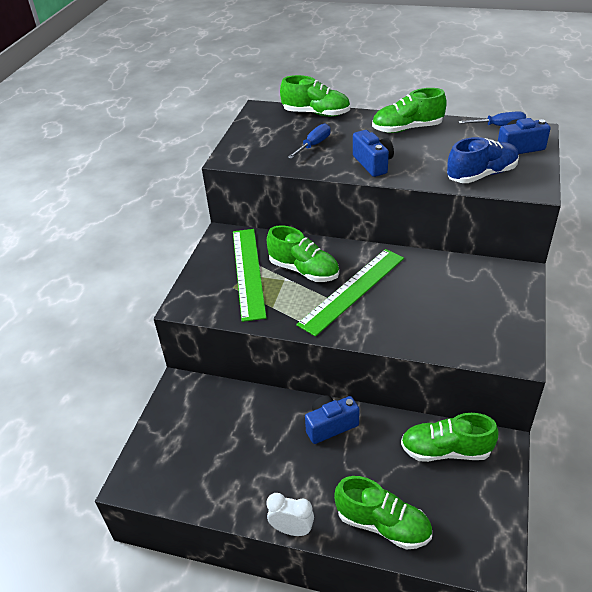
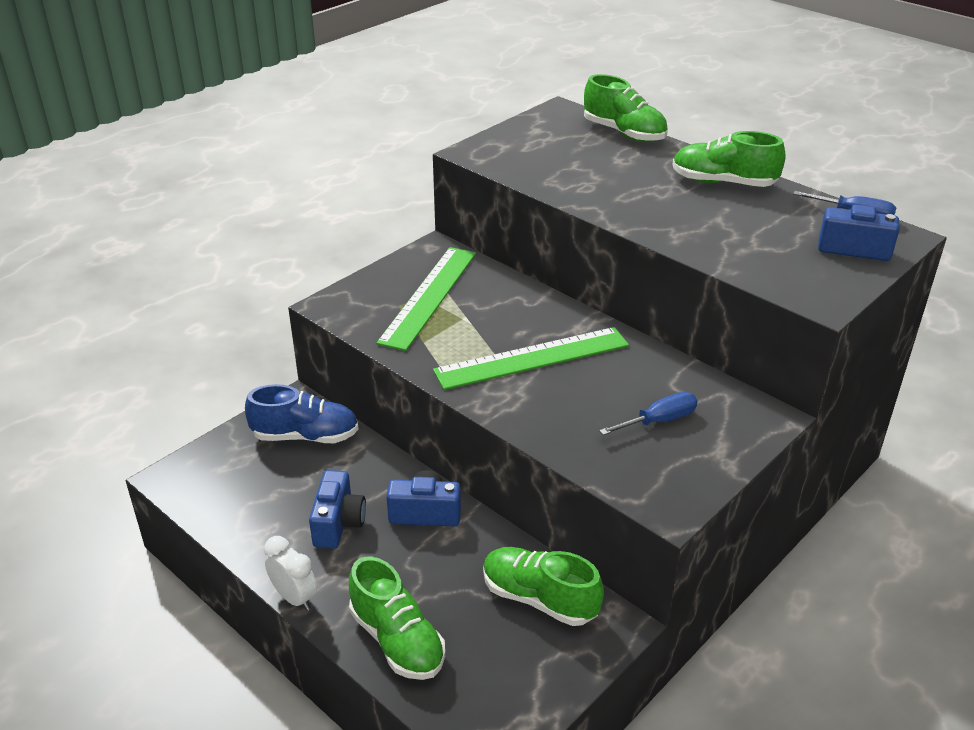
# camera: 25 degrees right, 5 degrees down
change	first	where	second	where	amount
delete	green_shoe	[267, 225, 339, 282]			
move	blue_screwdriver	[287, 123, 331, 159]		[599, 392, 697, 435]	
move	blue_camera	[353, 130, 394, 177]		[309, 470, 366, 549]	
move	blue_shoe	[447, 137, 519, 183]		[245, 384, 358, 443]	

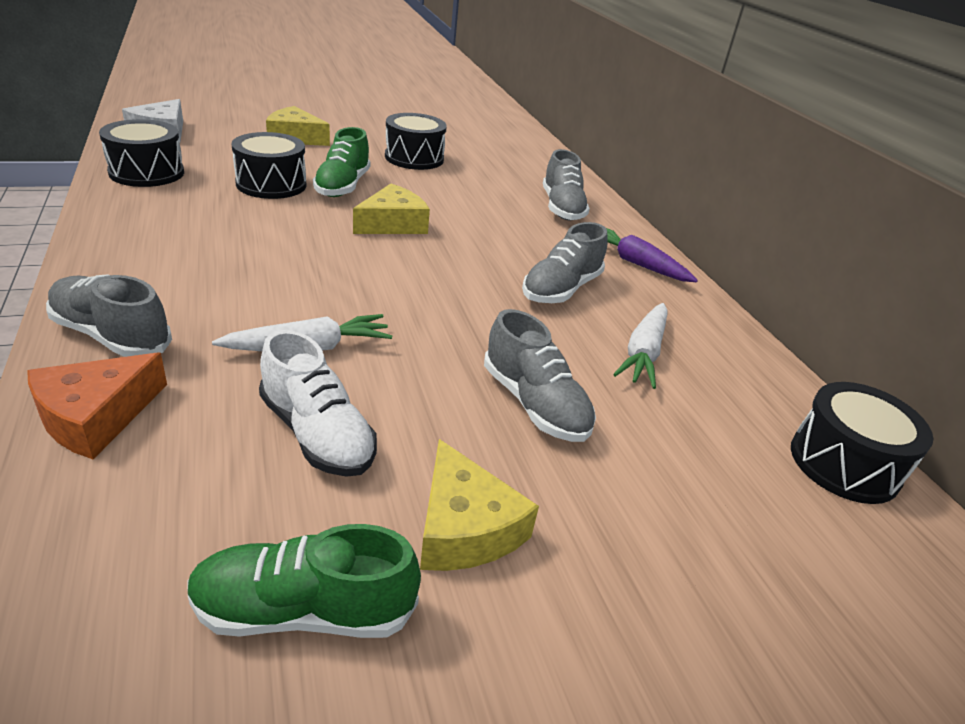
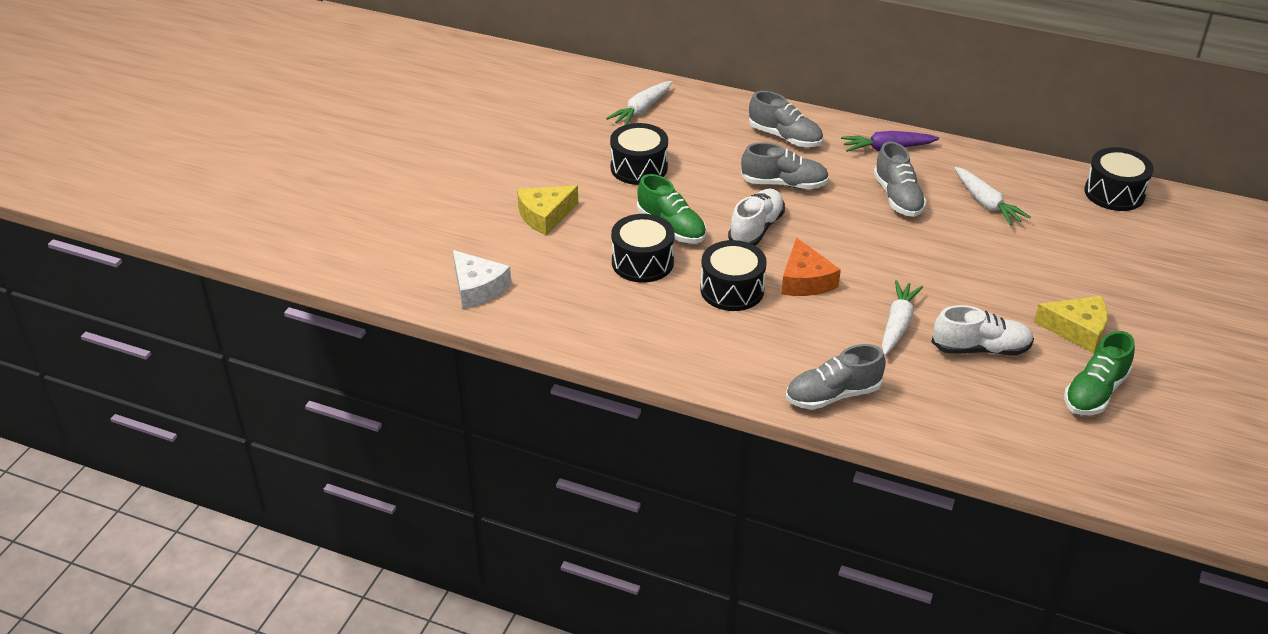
# camera: 45 degrees left, 5 degrees up
change	first	where	second	where	amount
insert			white_carrot	[606, 81, 672, 125]	
move	orange_cheese	[27, 353, 167, 459]		[781, 237, 841, 296]	
move	black_drum	[99, 119, 184, 187]		[700, 240, 767, 311]	
move	grey_shoe	[484, 309, 596, 442]		[741, 142, 829, 189]	
replace	yellow_cheese	[353, 184, 430, 234]	white_shoe	[728, 189, 785, 246]	

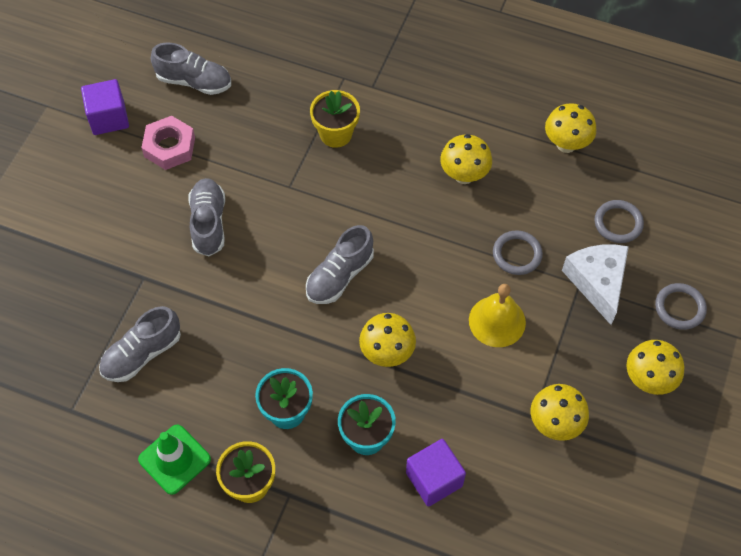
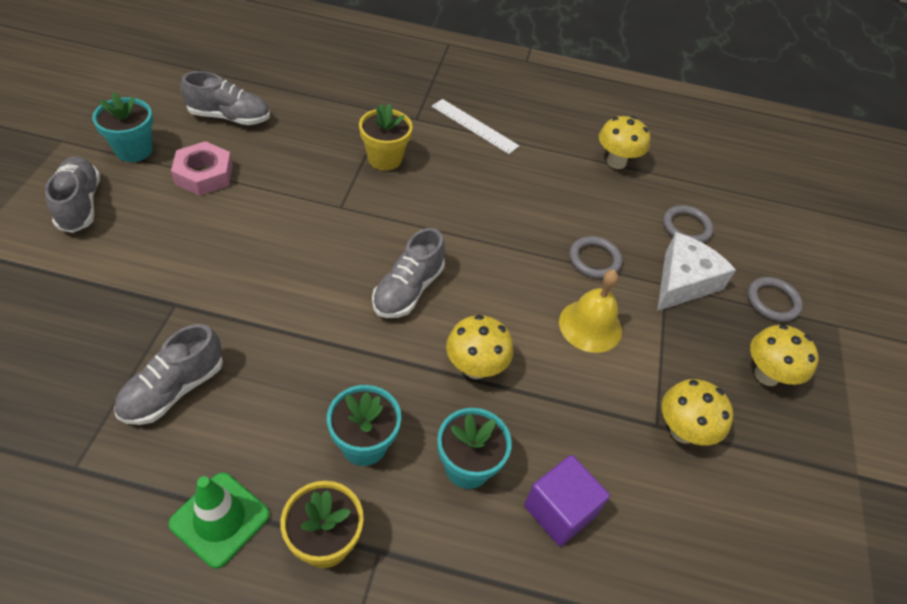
# camera: 15 degrees left, 10 degrees down
change	first	where	second	where	amount
delete	yellow_mushroom	[440, 134, 492, 184]			
insert			white_ruler	[432, 99, 519, 154]	
move	grey_shoe	[188, 178, 225, 256]		[45, 156, 100, 233]	
replace	purple_cube	[81, 79, 129, 135]	turquoise_flower_pot	[92, 92, 153, 162]	
rotate	white_cheese	[562, 245, 629, 325]		[657, 232, 736, 311]	60 degrees clockwise

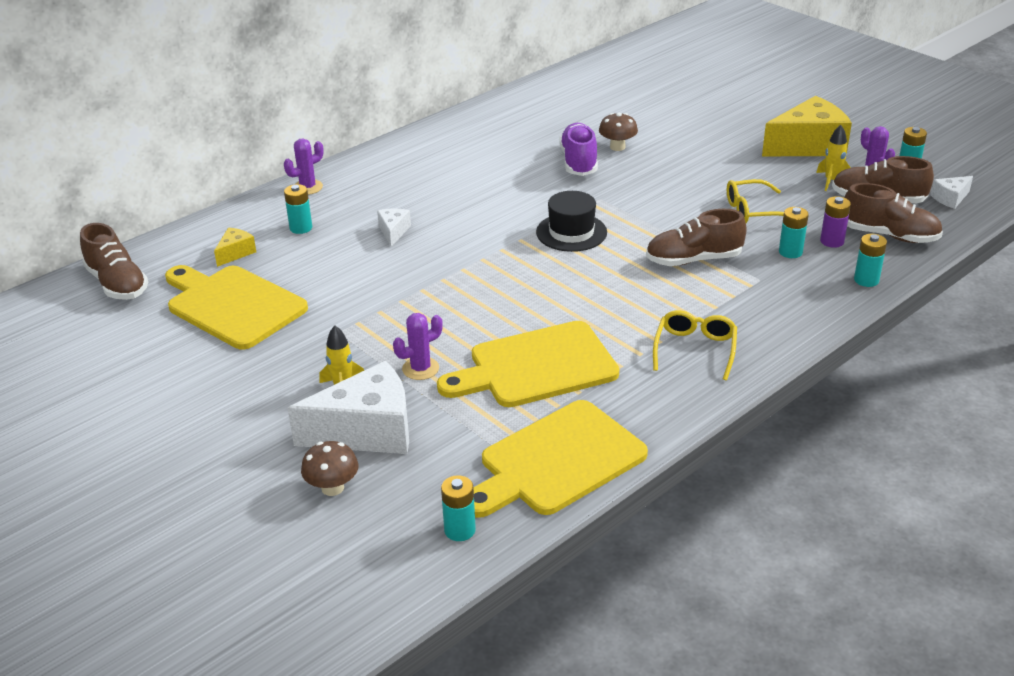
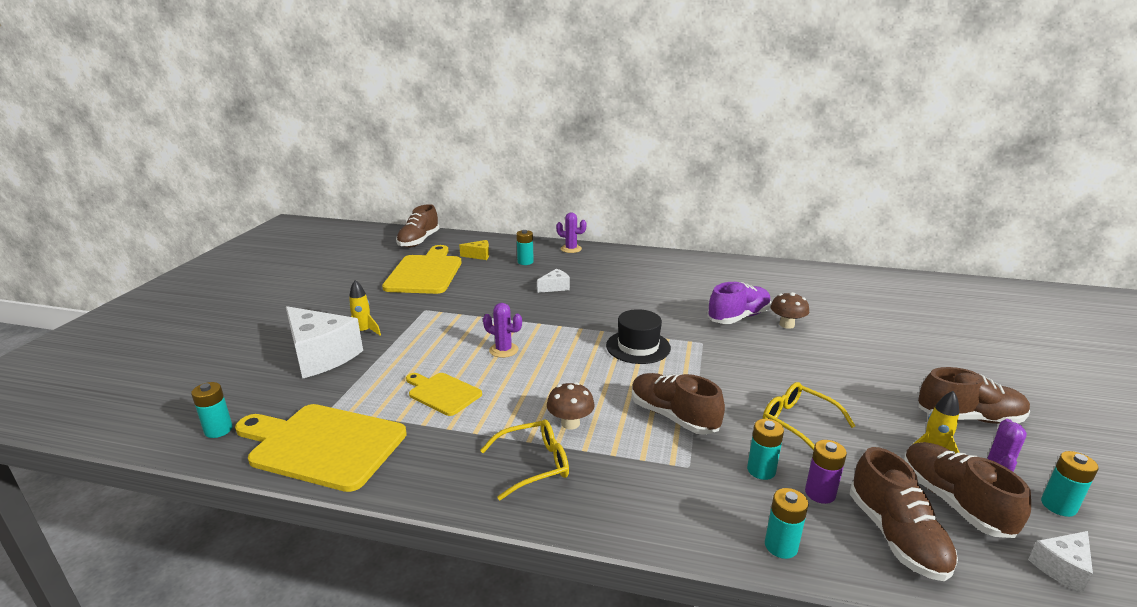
# camera: 55 degrees right, 10 degrees down
change	first	where	second	where	amount
move	brown_mushroom	[301, 441, 358, 496]		[547, 382, 595, 430]	
move	purple_cactus	[393, 313, 443, 380]		[483, 303, 522, 358]	
replace	yellow_cheese	[762, 96, 852, 156]	brown_shoe	[918, 367, 1030, 424]	
rotate	white_cheese	[931, 176, 973, 209]		[1028, 531, 1093, 593]	60 degrees counterclockwise
resize	yellow_cutting_board	[437, 321, 619, 407]		[406, 373, 482, 416]	x0.55

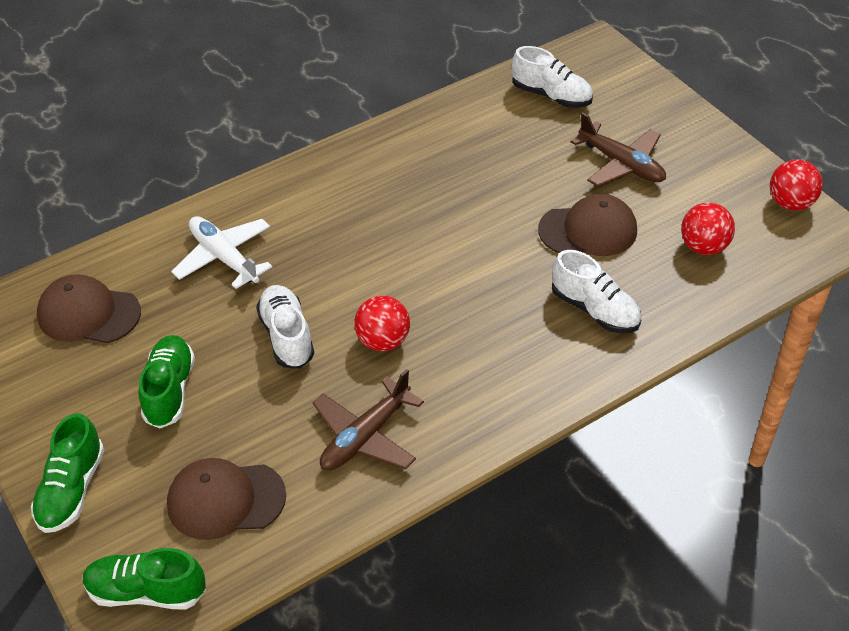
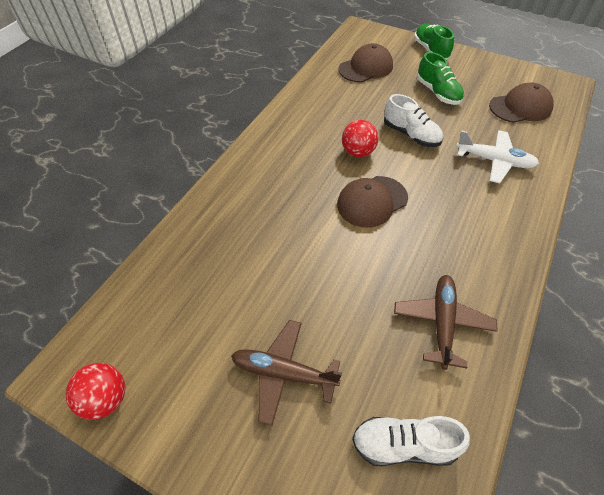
# camera: 150 degrees right, 5 degrees up
change	first	where	second	where	amount
delete	green_shoe	[83, 548, 206, 610]			
delete	white_shoe	[552, 250, 641, 333]			
delete	red_ball	[681, 202, 735, 255]			
move	brown_plane	[313, 369, 424, 471]		[394, 275, 498, 370]	
move	brown_cap	[538, 194, 637, 256]		[337, 176, 408, 228]	

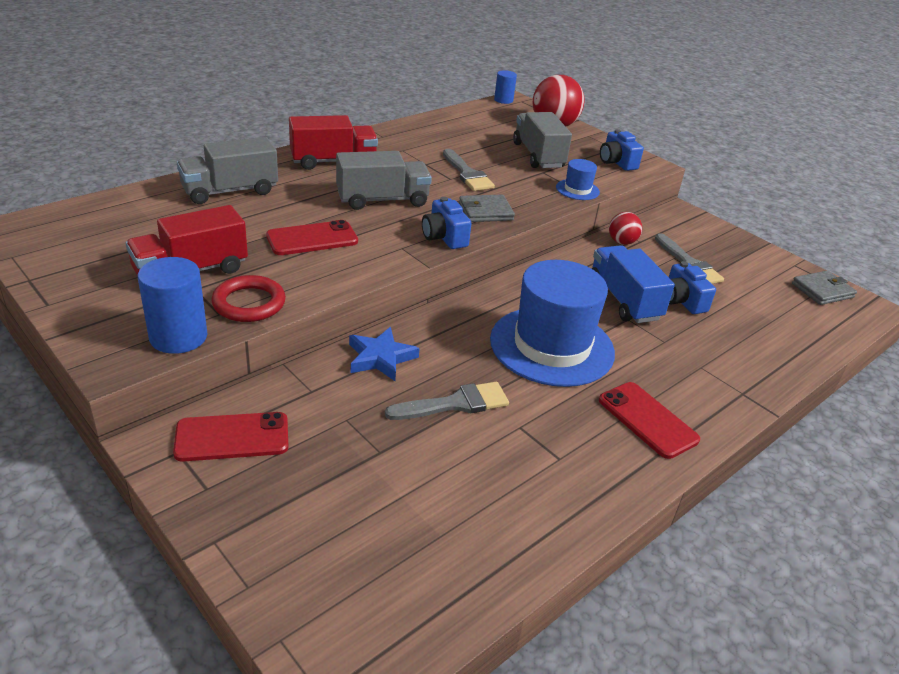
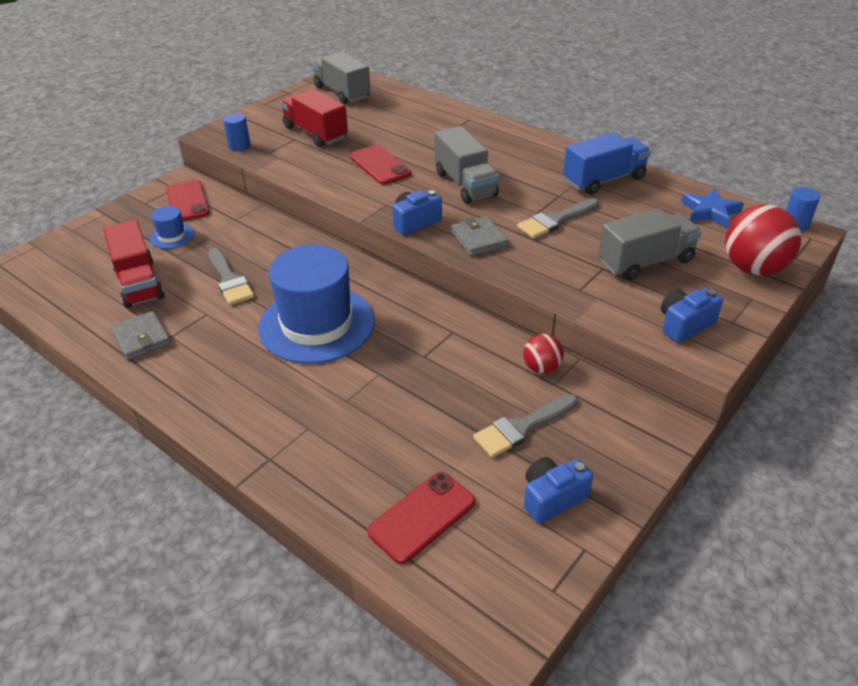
# camera: 85 degrees right, 5 degrees up
change	first	where	second	where	amount
delete	red_ring	[211, 275, 286, 322]			
move	grey_truck	[177, 137, 278, 204]		[312, 52, 371, 104]	
move	red_truck	[289, 115, 378, 170]		[103, 220, 165, 308]	
move	blue_star	[349, 327, 420, 381]		[681, 188, 744, 228]	
move	blue_hat	[556, 159, 600, 200]		[150, 206, 194, 249]	
move	blue_truck	[591, 245, 675, 323]		[563, 132, 651, 195]	
move	red_phone	[599, 382, 700, 459]		[367, 472, 476, 564]	
move	blue_camera	[669, 261, 716, 314]		[524, 457, 593, 524]	
move	grey_wallet	[792, 271, 857, 305]		[111, 311, 171, 360]	
resize	blue_cylinder	[138, 257, 208, 354]		[223, 113, 251, 151]	x0.61

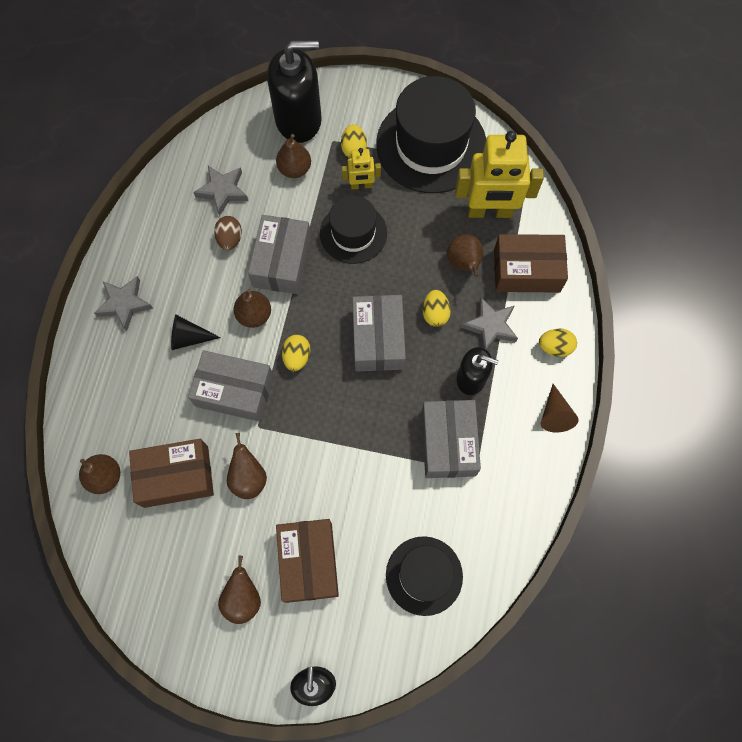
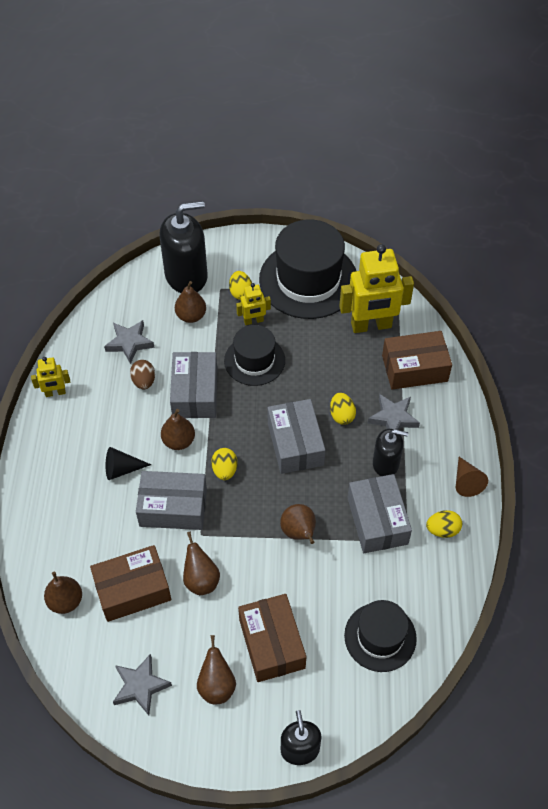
# camera: 10 degrees left, 15 degrees down
change	first	where	second	where	amount
insert			yellow_robot	[31, 357, 70, 397]	
move	grey_star	[94, 276, 153, 331]		[113, 654, 172, 715]	
move	brown_pear	[447, 235, 483, 277]		[280, 504, 316, 544]	
move	yellow_egg	[539, 329, 577, 357]		[426, 510, 462, 538]	

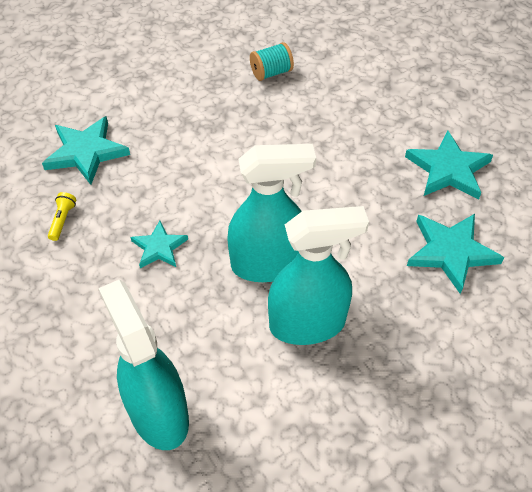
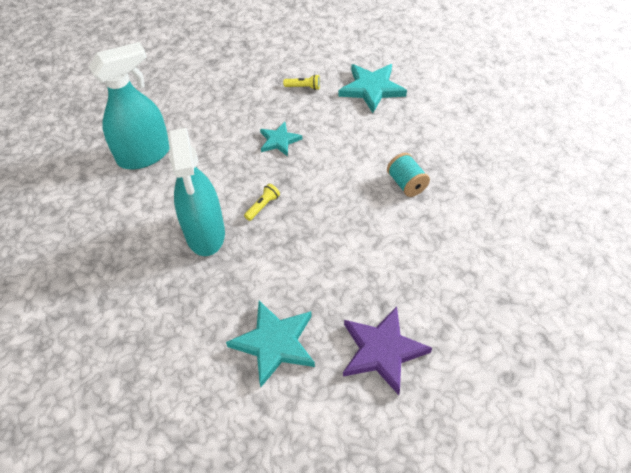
# camera: 90 degrees right, 0 degrees up
change	first	where	second	where	amount
move	turquoise_spool	[250, 42, 294, 81]		[387, 153, 430, 197]	
replace	turquoise_spray_bottle	[227, 144, 316, 282]	yellow_flashlight	[244, 184, 280, 221]	
recolor	turquoise_star	[405, 131, 493, 200]	purple_star	[343, 306, 432, 395]	

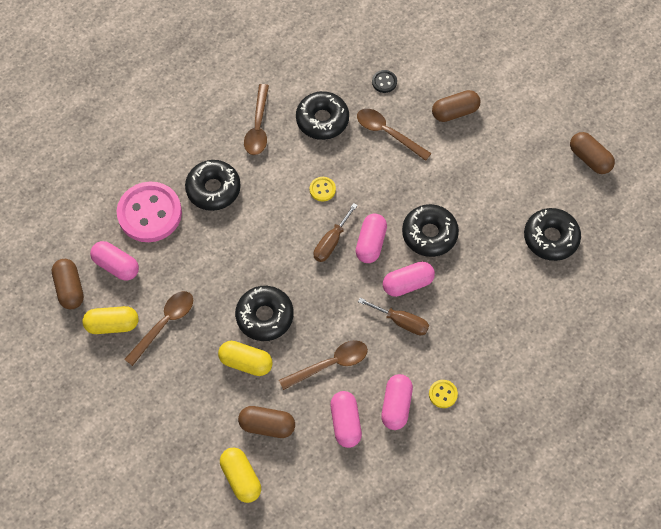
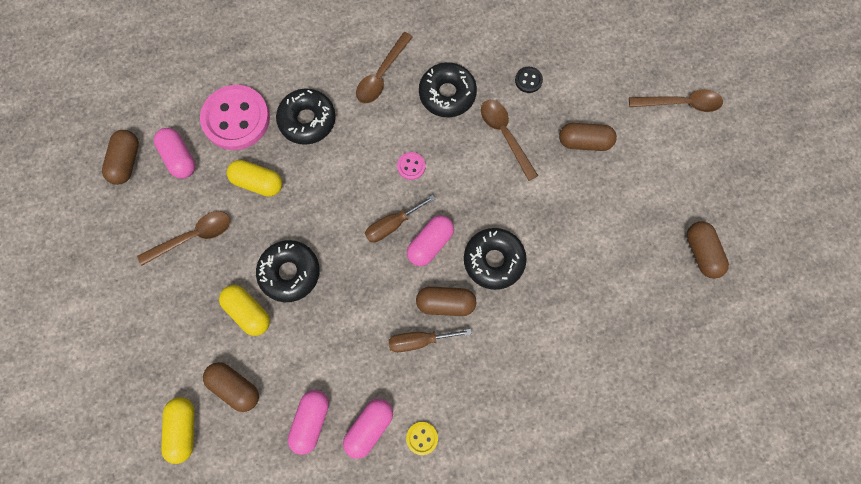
# camera: 25 degrees right, 10 degrees up
change	first	where	second	where	amount
delete	black_donut	[524, 208, 581, 261]			
move	yellow_capsule	[82, 306, 138, 334]		[227, 160, 282, 197]	
move	brown_spoon	[279, 340, 368, 390]		[629, 89, 723, 112]	
recolor	yellow_button	[310, 177, 336, 201]	pink_button	[397, 152, 426, 180]	
recolor	pink_capsule	[383, 262, 435, 297]	brown_capsule	[416, 287, 476, 316]	
rotate	brown_screwdriver	[358, 298, 429, 335]		[389, 329, 472, 352]	120 degrees clockwise

